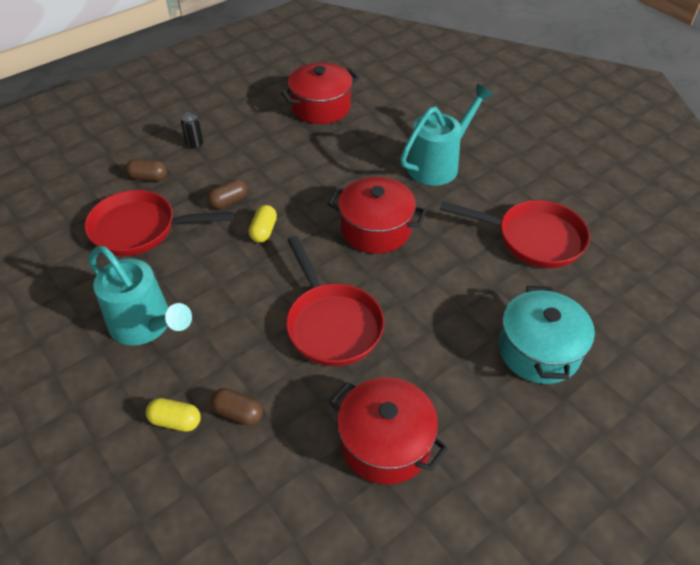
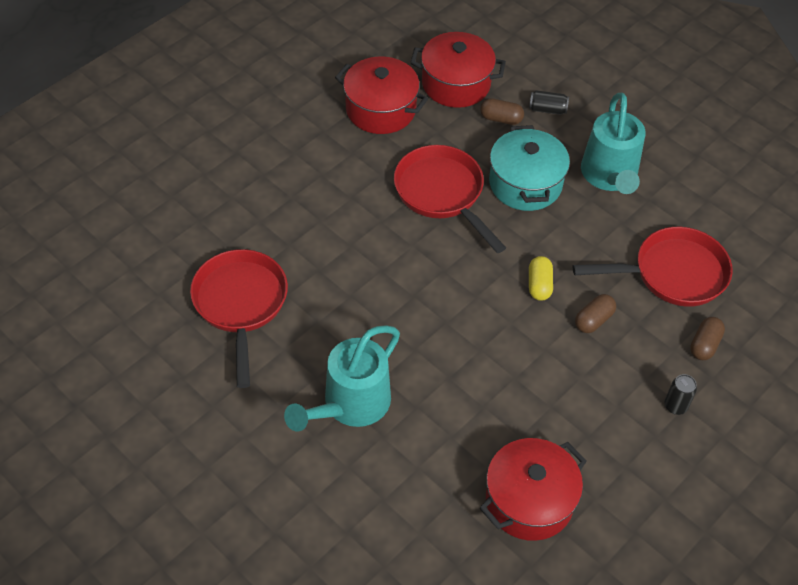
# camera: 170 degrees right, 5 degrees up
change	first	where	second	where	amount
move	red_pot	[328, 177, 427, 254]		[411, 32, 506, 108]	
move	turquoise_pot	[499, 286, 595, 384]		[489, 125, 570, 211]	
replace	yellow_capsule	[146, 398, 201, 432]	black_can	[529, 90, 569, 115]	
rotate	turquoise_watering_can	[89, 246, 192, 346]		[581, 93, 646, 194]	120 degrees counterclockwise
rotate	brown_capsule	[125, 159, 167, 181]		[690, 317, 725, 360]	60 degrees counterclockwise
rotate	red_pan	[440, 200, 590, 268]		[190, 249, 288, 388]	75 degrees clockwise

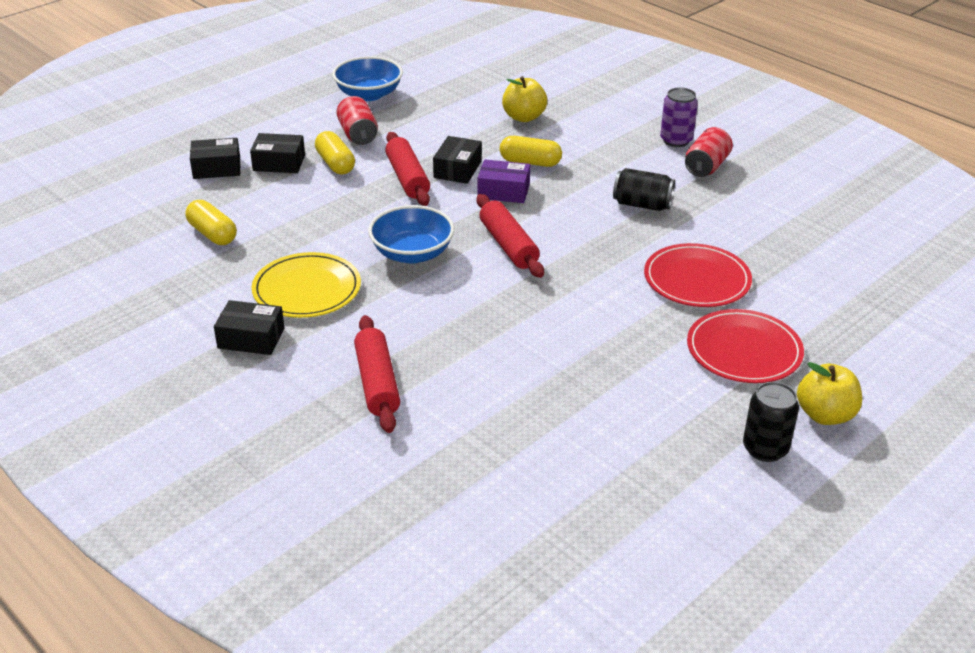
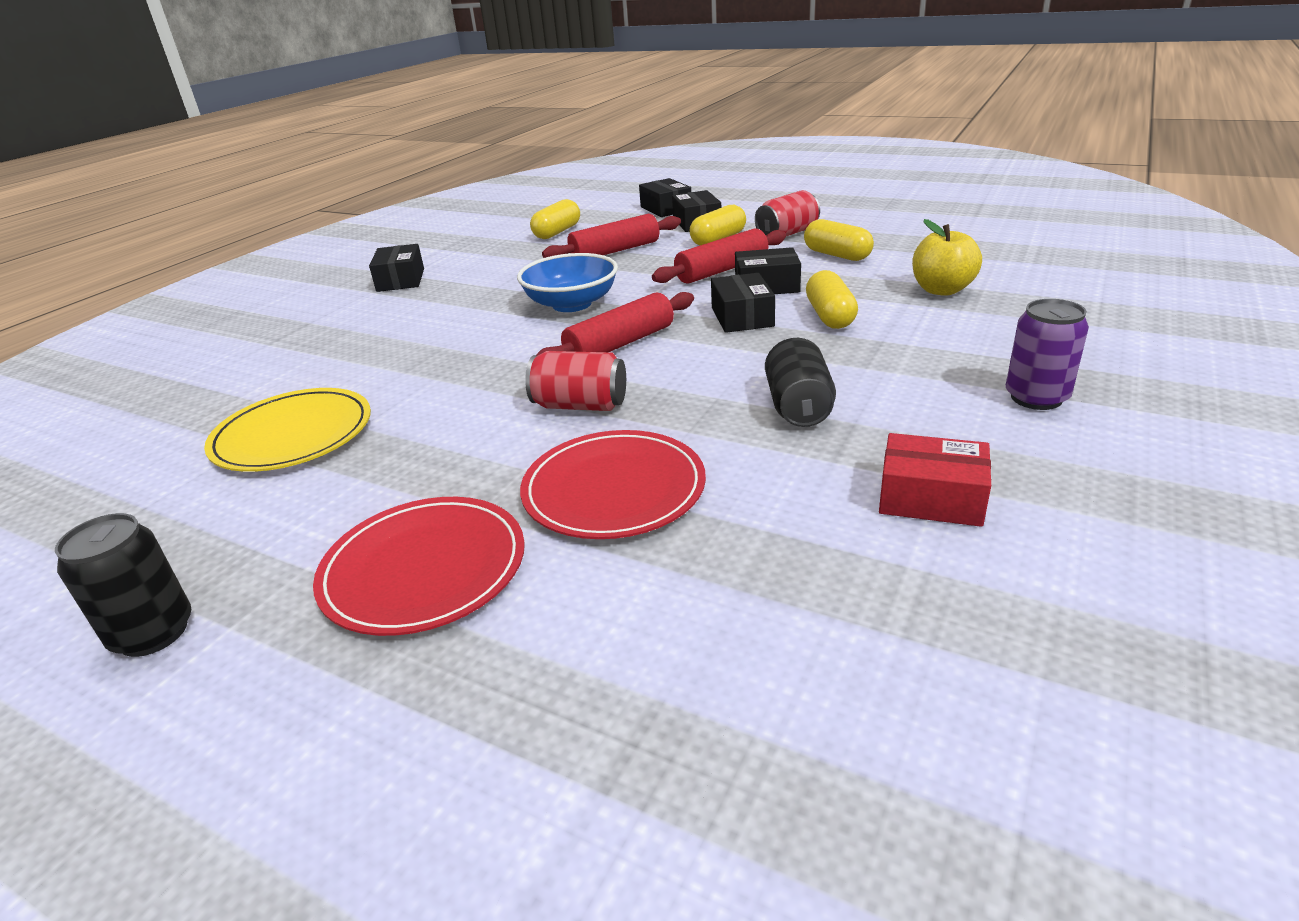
# camera: 75 degrees right, 5 degrees down
change	first	where	second	where	amount
delete	blue_bowl	[332, 56, 403, 101]			
delete	yellow_apple	[797, 362, 862, 425]			
insert			yellow_capsule	[804, 219, 874, 261]	
insert			red_box	[879, 433, 991, 527]	
move	yellow_plate	[252, 252, 361, 318]		[204, 388, 371, 472]	
move	red_rolling_pin	[354, 315, 400, 433]		[542, 214, 681, 258]	
move	red_can	[685, 127, 733, 177]		[525, 351, 626, 411]	
recolor	purple_box	[477, 159, 530, 203]	black_box	[711, 273, 775, 333]	

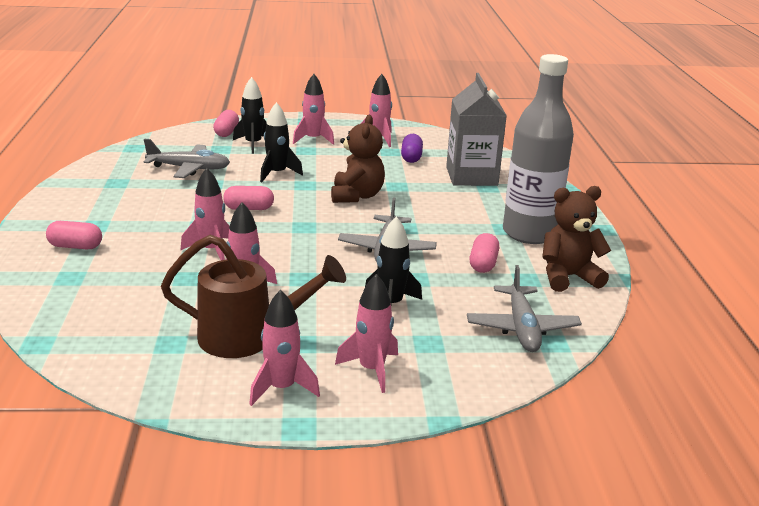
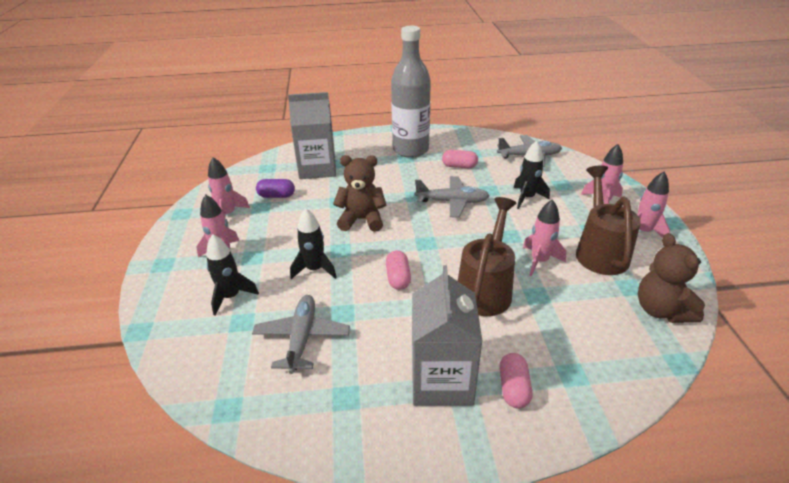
# camera: 90 degrees left, 10 degrees up
change	first	where	second	where	amount
delete	pink_capsule	[213, 110, 239, 137]			
insert			grey_carton	[412, 265, 483, 406]	
move	brown_teddy_bear	[542, 186, 611, 292]		[638, 233, 705, 323]	
replace	pink_rocket	[180, 168, 229, 260]	brown_watering_can	[458, 197, 516, 316]	

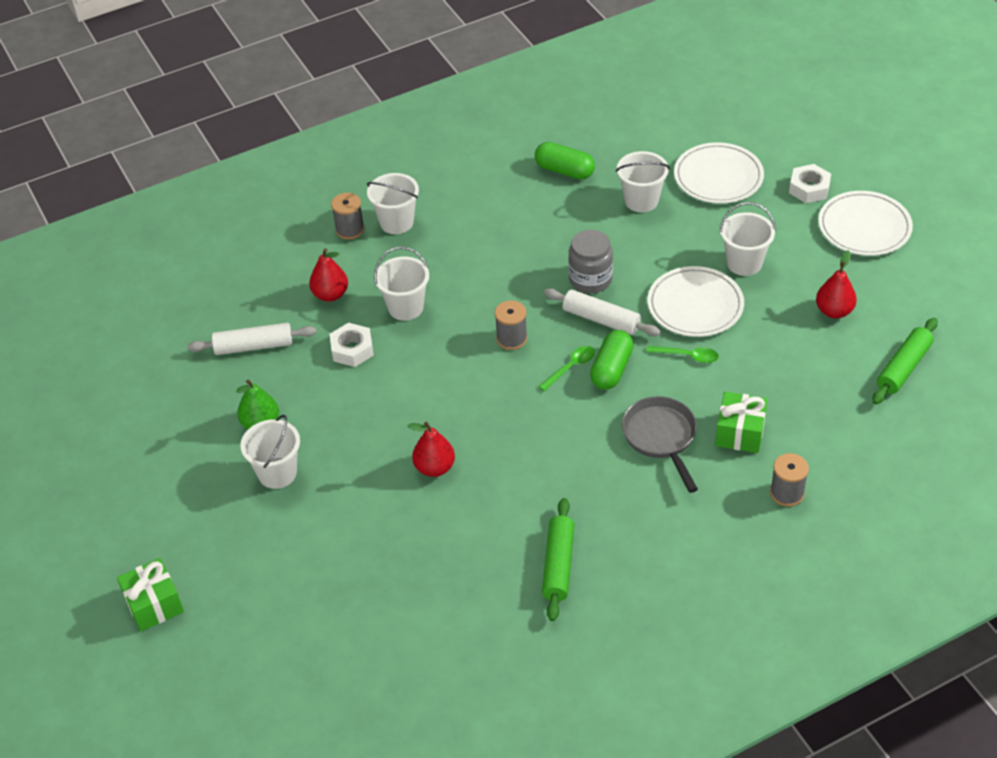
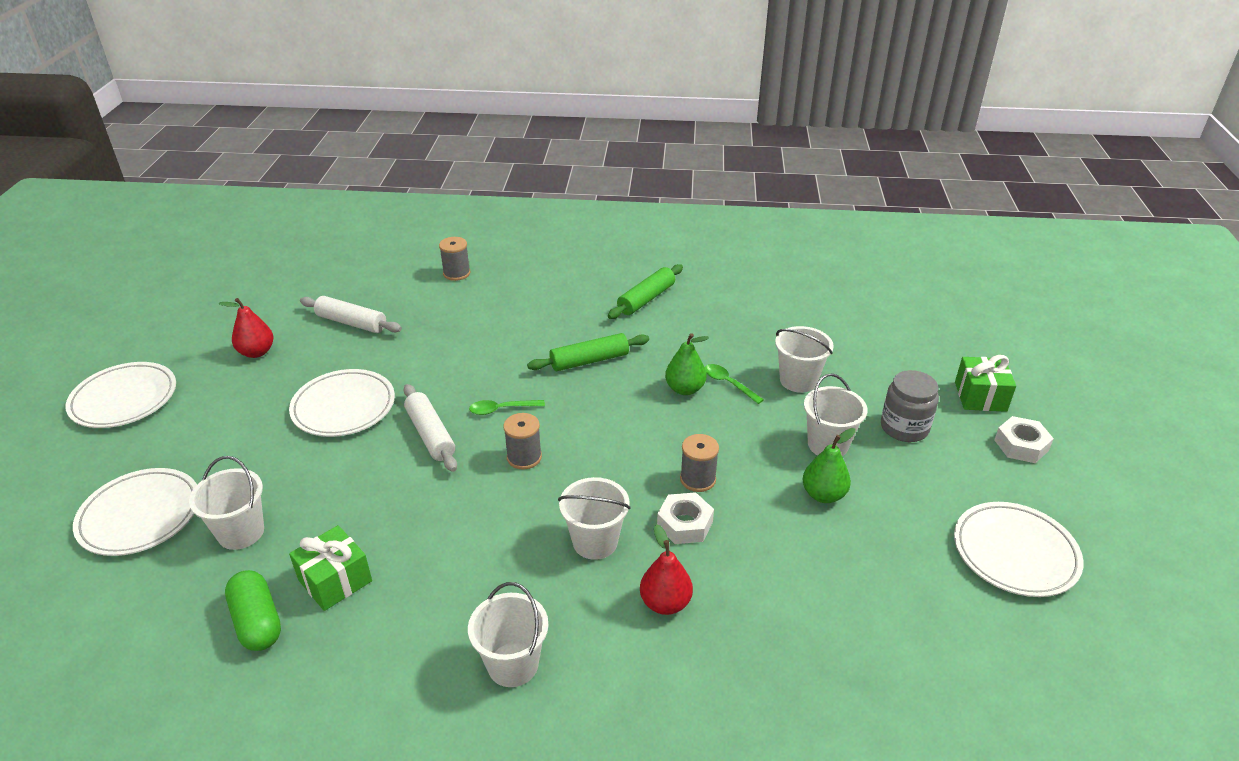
# camera: 150 degrees left, 10 degrees down
change	first	where	second	where	amount
delete	green_capsule	[590, 330, 634, 390]			
delete	grey_pan	[622, 396, 698, 493]			
insert			white_plate	[954, 502, 1084, 597]	
move	white_rolling_pin	[188, 323, 317, 355]		[300, 296, 402, 333]	
move	grey_spool	[331, 193, 364, 240]		[680, 434, 719, 492]	
move	grey_jar	[568, 230, 613, 293]		[881, 370, 939, 442]	
move	green_spoon	[646, 346, 719, 363]		[705, 364, 764, 404]	
move	green_gift	[715, 392, 768, 453]		[289, 525, 372, 611]	
move	white_bucket	[720, 202, 776, 276]		[775, 326, 834, 393]	
move	white_nut	[789, 164, 831, 203]		[994, 416, 1054, 463]	
move	green_rolling_pin	[872, 318, 938, 405]		[527, 333, 649, 371]	
recolor	red_pear	[408, 422, 455, 477]	green_pear	[665, 333, 709, 395]	

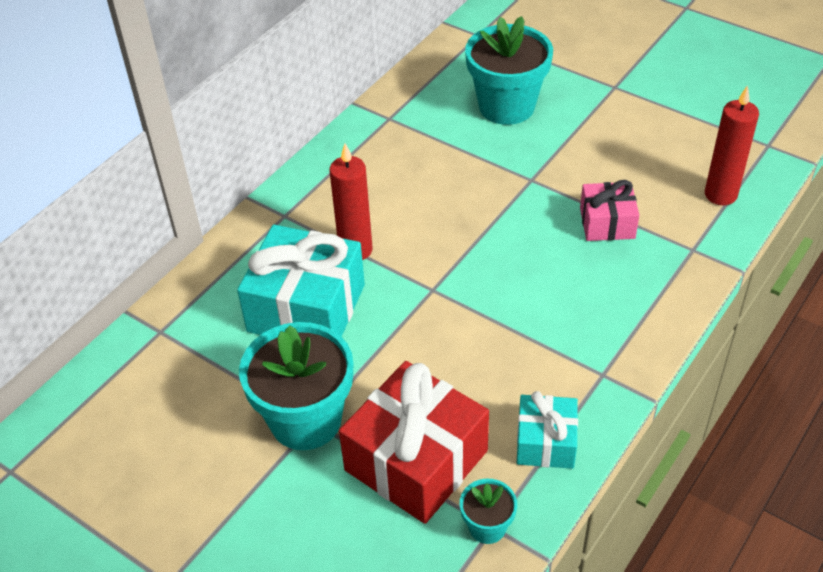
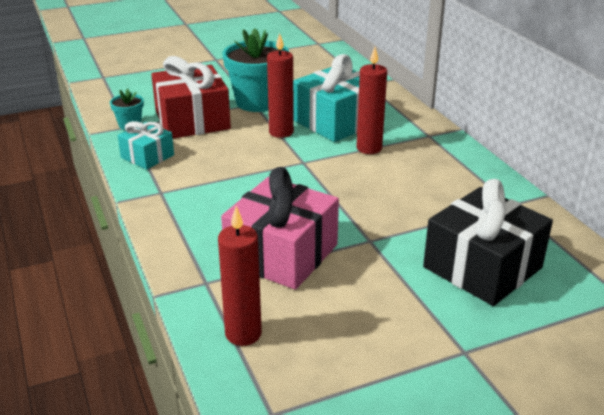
# camera: 120 degrees right, 15 degrees down
change	first	where	second	where	amount
insert			red_candle	[267, 33, 294, 138]	
replace	turquoise_flower_pot	[465, 16, 553, 125]	black_gift	[423, 179, 553, 306]	
resize	pink_gift	[580, 180, 639, 241]		[221, 167, 339, 290]	x1.81

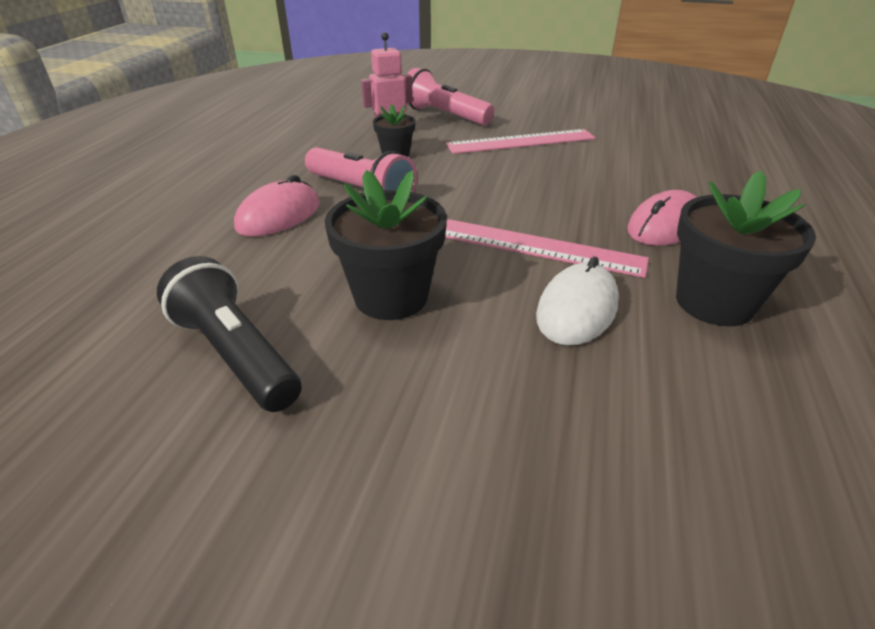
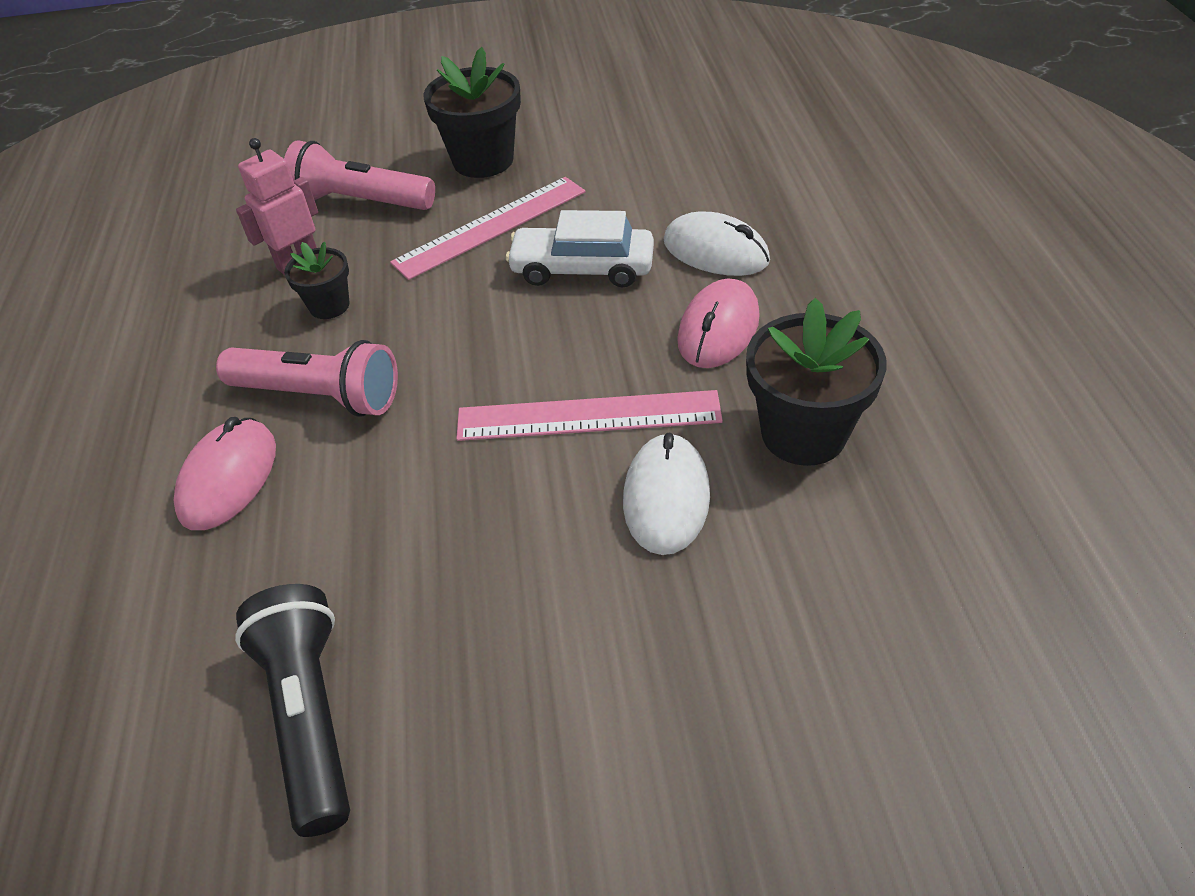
# camera: 20 degrees left, 10 degrees up
change	first	where	second	where	amount
insert			white_car	[506, 210, 654, 287]	
insert			white_mouse	[663, 212, 770, 276]	
move	black_flower_pot	[325, 170, 447, 320]		[423, 47, 521, 178]	
rotate	black_flashlight	[157, 256, 302, 412]		[235, 584, 350, 837]	45 degrees clockwise

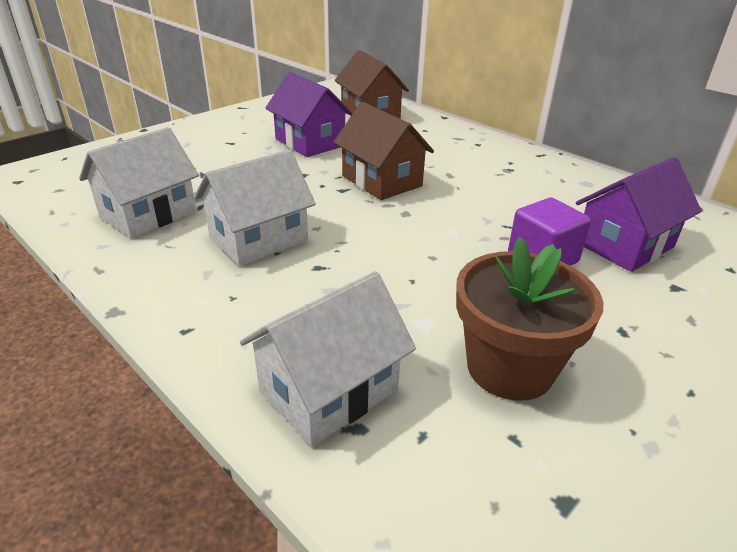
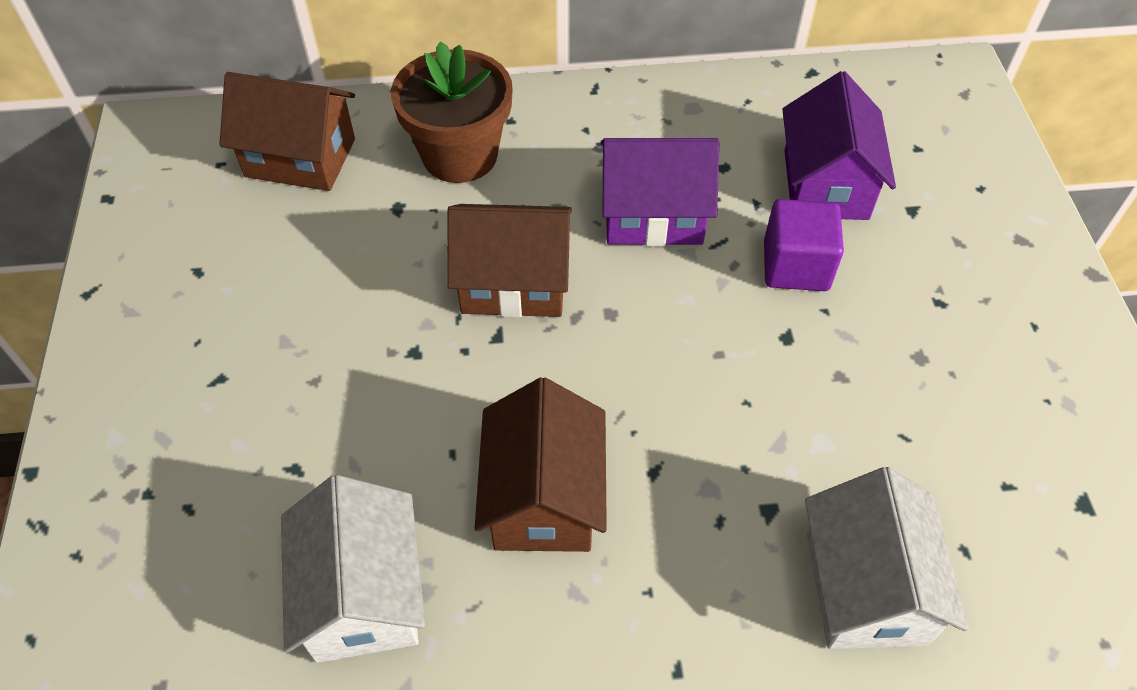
# camera: 50 degrees left, 20 degrees up
change	first	where	second	where	amount
move	purple_house	[266, 72, 353, 157]		[601, 138, 719, 246]	
move	brown_flower_pot	[456, 237, 603, 401]		[391, 41, 513, 183]	
recolor	white_house	[194, 150, 316, 266]	brown_house	[475, 377, 607, 552]	

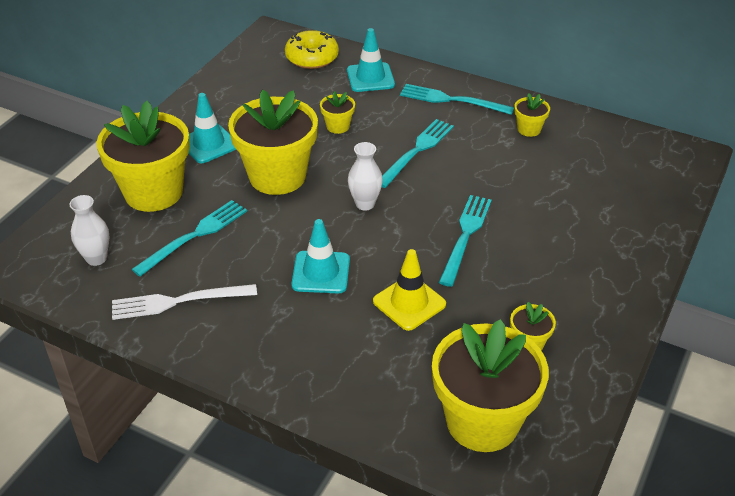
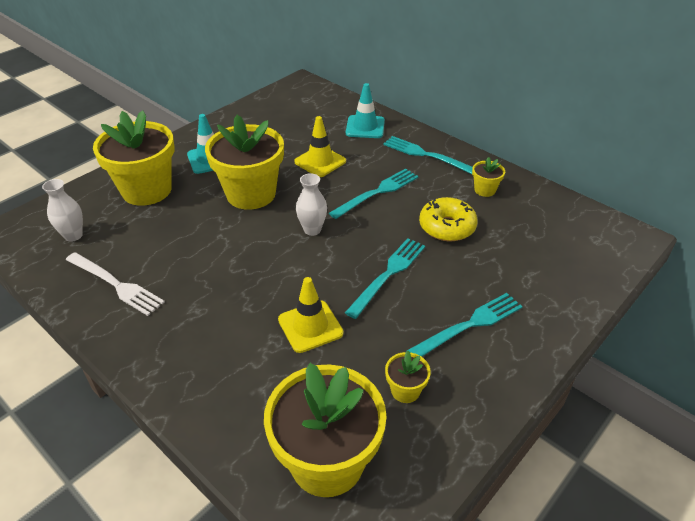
# camera: 15 degrees right, 0 degrees up
change	first	where	second	where	amount
delete	turquoise_traffic_cone	[291, 219, 350, 293]			
move	turquoise_fork	[131, 200, 247, 277]		[406, 293, 522, 357]	
move	yellow_donut	[285, 30, 339, 69]		[419, 197, 478, 241]	
replace	yellow_flower_pot	[320, 91, 355, 134]	yellow_traffic_cone	[294, 116, 346, 177]	
rotate	white_fork	[112, 284, 257, 320]		[66, 252, 165, 316]	150 degrees counterclockwise

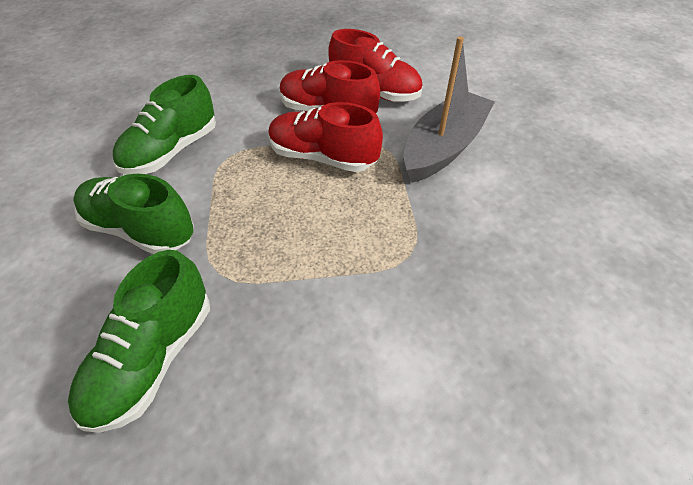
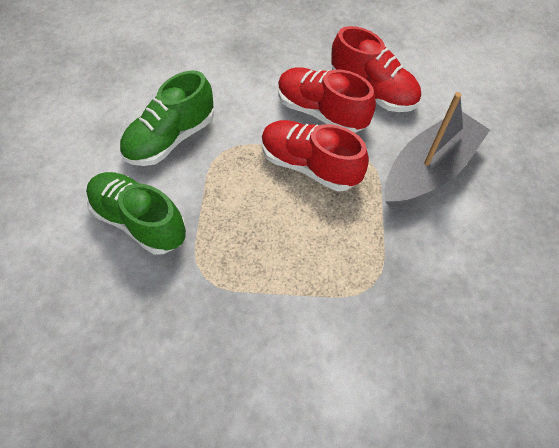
# camera: 10 degrees right, 10 degrees up
change	first	where	second	where	amount
delete	green_shoe	[68, 250, 210, 433]			

